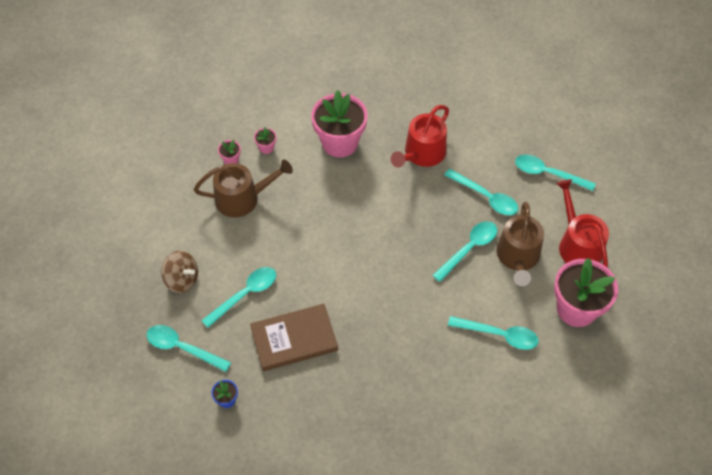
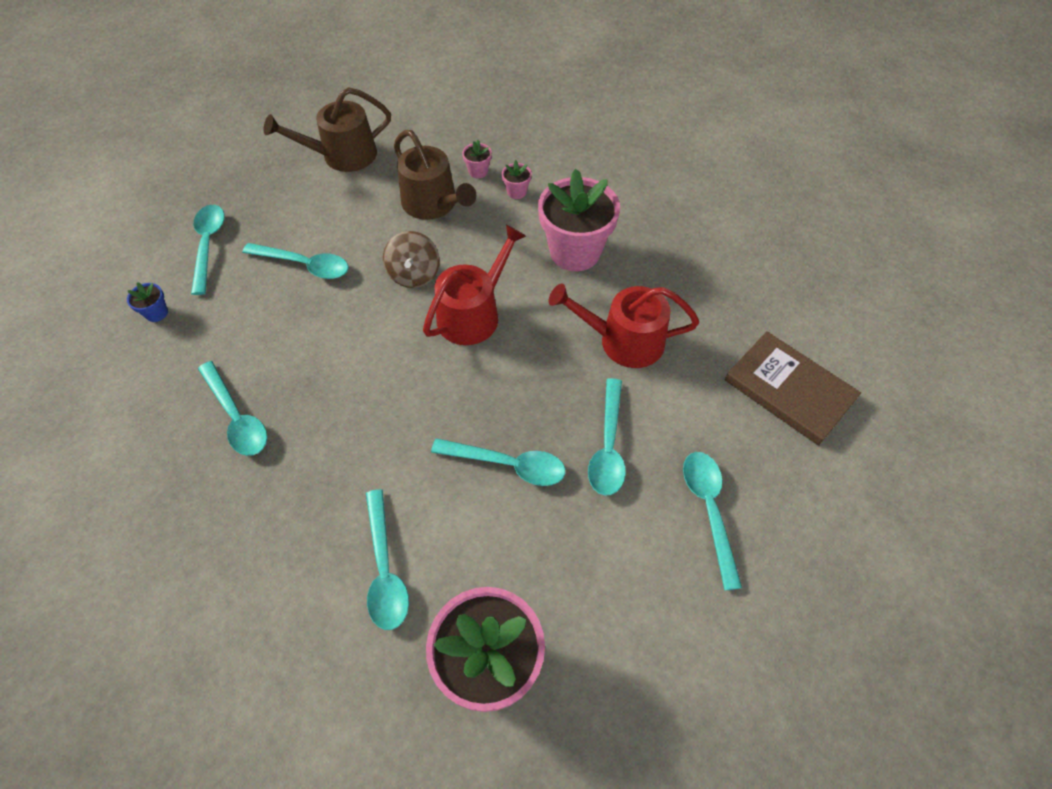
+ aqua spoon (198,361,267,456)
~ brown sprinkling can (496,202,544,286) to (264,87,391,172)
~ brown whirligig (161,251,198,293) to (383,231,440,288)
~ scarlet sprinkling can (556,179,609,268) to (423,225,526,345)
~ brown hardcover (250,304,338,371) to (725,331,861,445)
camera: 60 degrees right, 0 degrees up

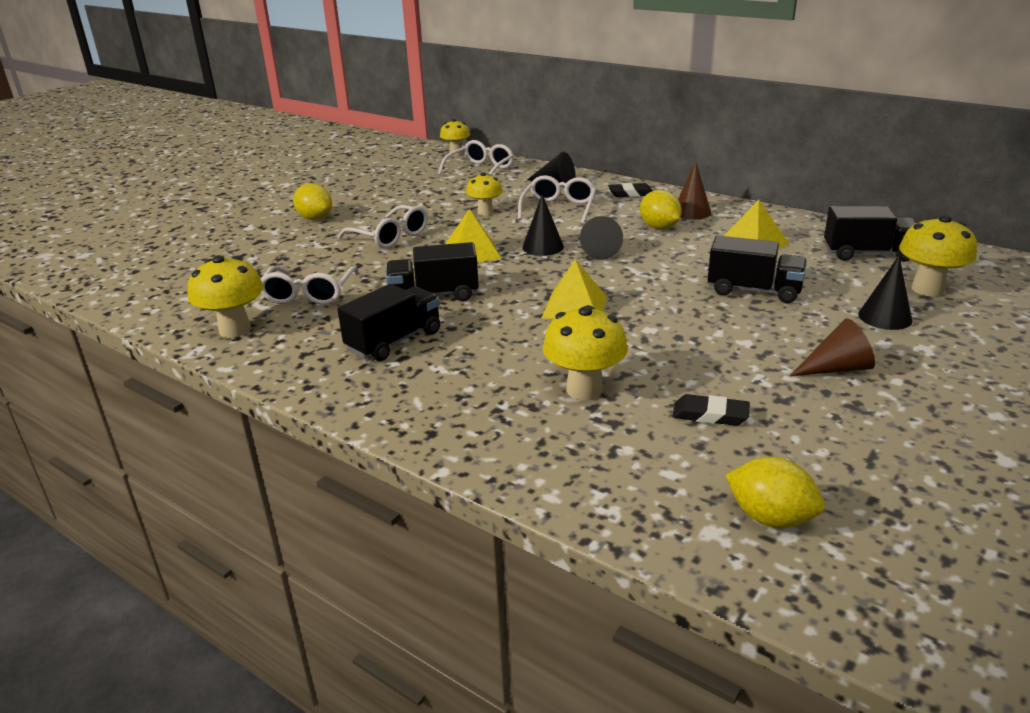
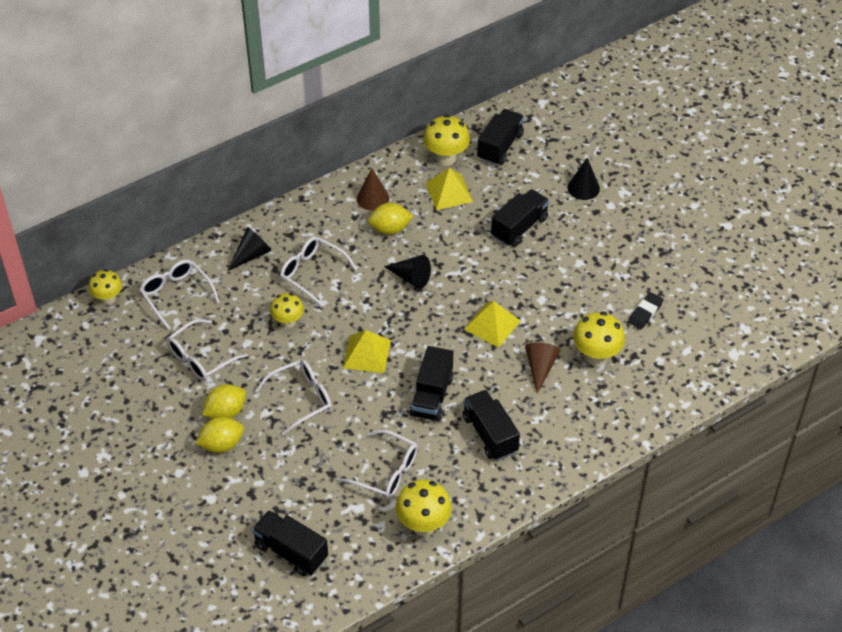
+ white spectacles (167,319,248,381)
~ bright yellow toy lemon (725,457,825,528) to (202,384,246,419)
+ black toy truck (252,510,328,576)
~ bright yellow mushroom (899,215,977,297) to (423,115,470,166)
~ brown cone (790,318,875,376) to (525,342,560,394)
- black cone (522,194,564,256)
- black eraser (608,183,652,197)
camera: 70 degrees left, 20 degrees up

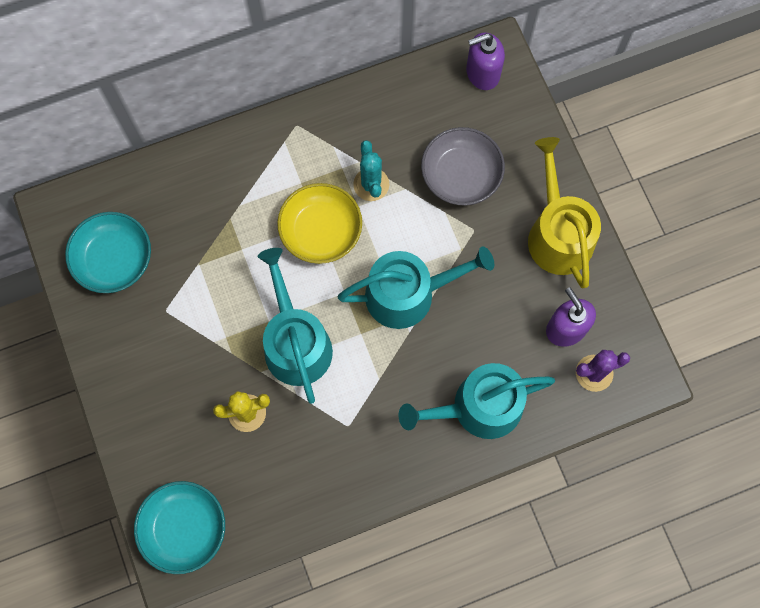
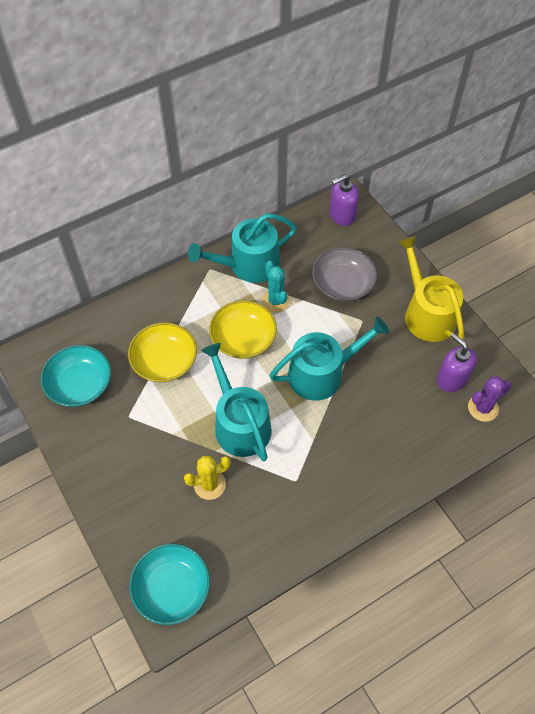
+ bright yellow serving bowl (128,322,197,382)
~ aqua sprinkling can (399,363,555,439) to (188,213,297,283)
camera: 10 degrees left, 15 degrees down

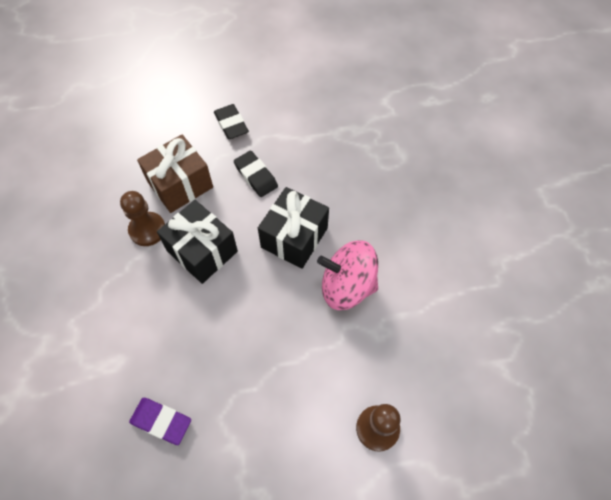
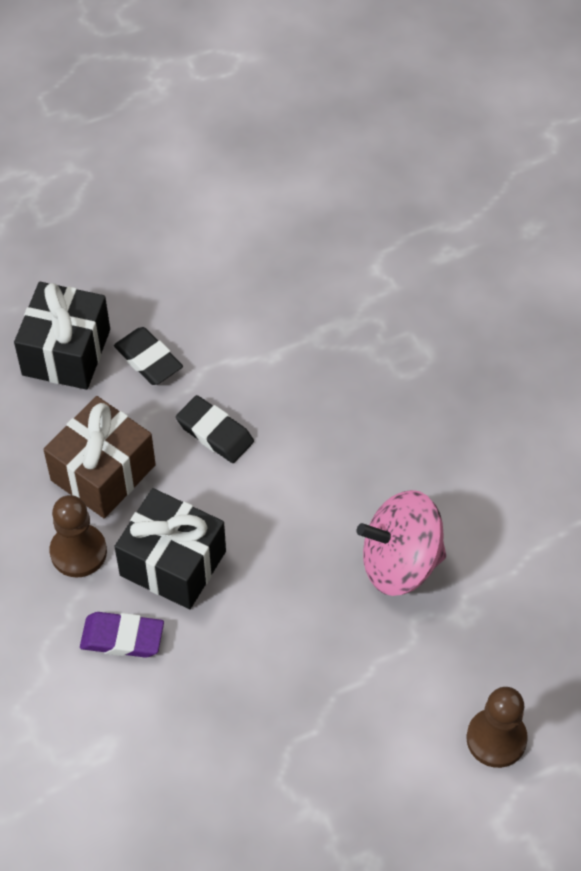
~ black wrapped gift (258,187,329,269) to (14,282,110,390)
~ purple eraser (129,398,191,445) to (80,612,164,658)
camera: 15 degrees left, 5 degrees down

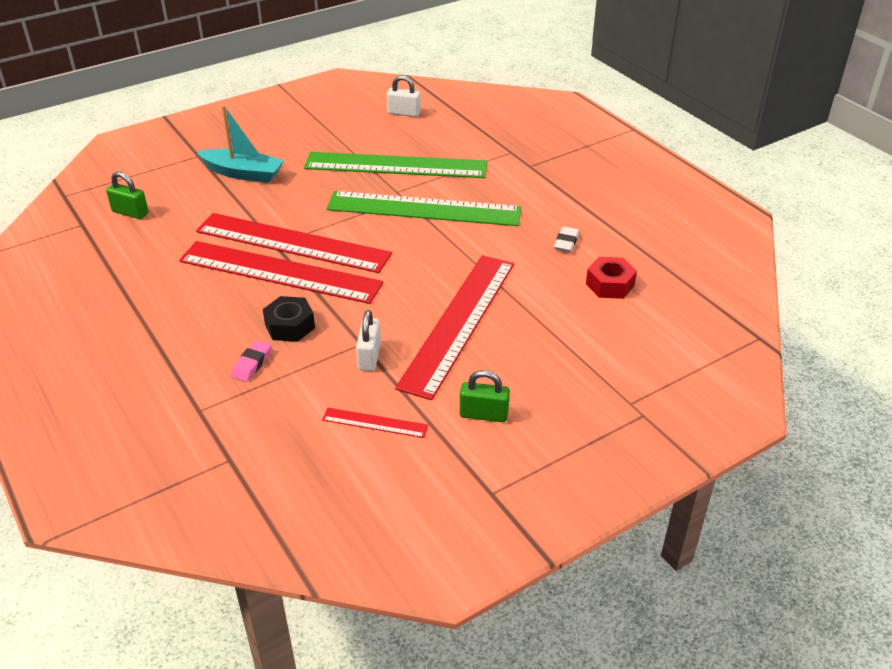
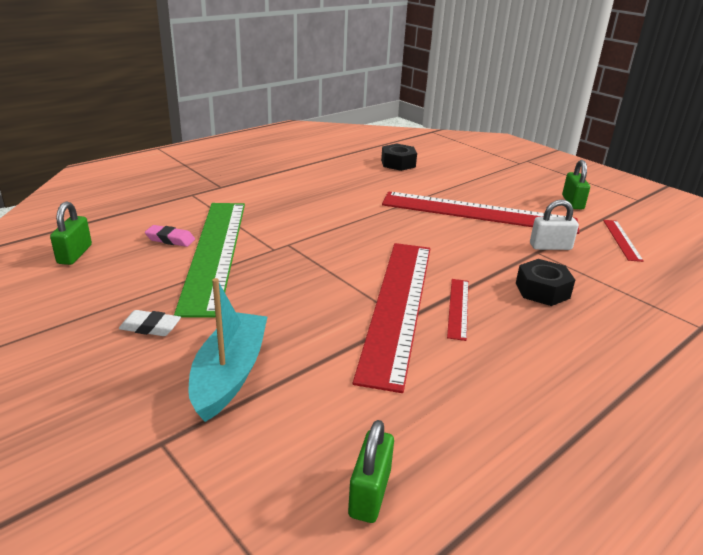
~ white lock (387,75,421,117) to emerald lock (50,202,92,265)
~ white eraser (554,227,579,252) to (119,310,181,336)
~ pink eraser (231,340,272,382) to (145,225,195,247)
~ scarlet nut (586,257,637,299) to black nut (381,144,417,171)
~ scarlet straightedge (179,241,383,304) = (447,279,469,341) x0.42
- emerald straightedge (326,191,521,226)
camera: 100 degrees left, 10 degrees down

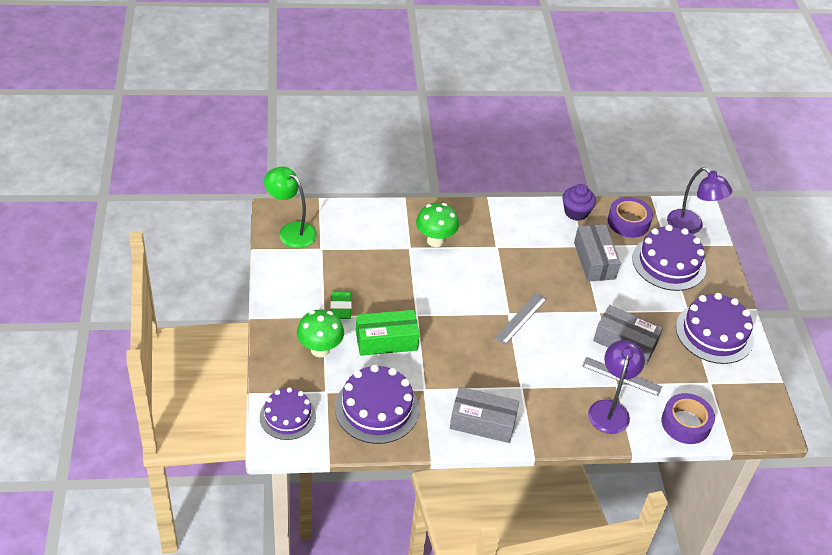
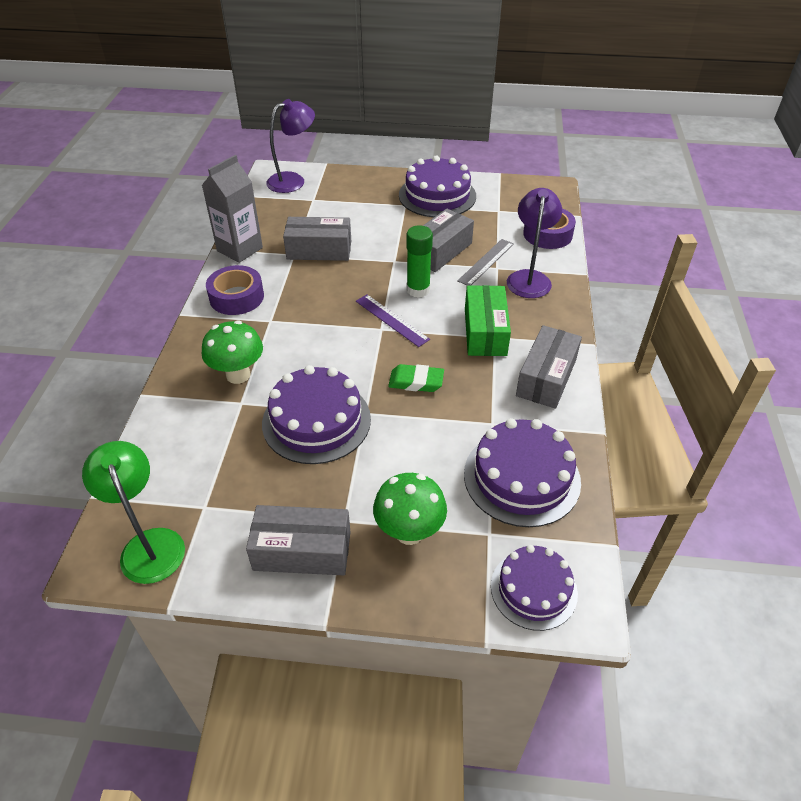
~ emerald lamp (264,167,317,248) = (82,441,185,584) 105 degrees clockwise
~ purple muffin (562,184,596,221) to grey juice carton (202,155,263,263)
~ purple roll of tape (608,197,653,238) to (206,265,264,315)
+ grey parcel (246,505,350,575)
~ purple gateau (632,225,706,291) to (262,365,371,464)
~ grey straightedge (494,293,547,345) to purple straightedge (356,295,430,347)
~ emerald eraser (330,292,351,319) to (388,364,444,392)
+ emerald glue (406,226,433,298)
~ emerald parcel (356,310,420,356) to (465,285,511,356)
~ purple lamp (588,340,645,434) = (507,188,562,298) 75 degrees clockwise
camera: 75 degrees left, 0 degrees up

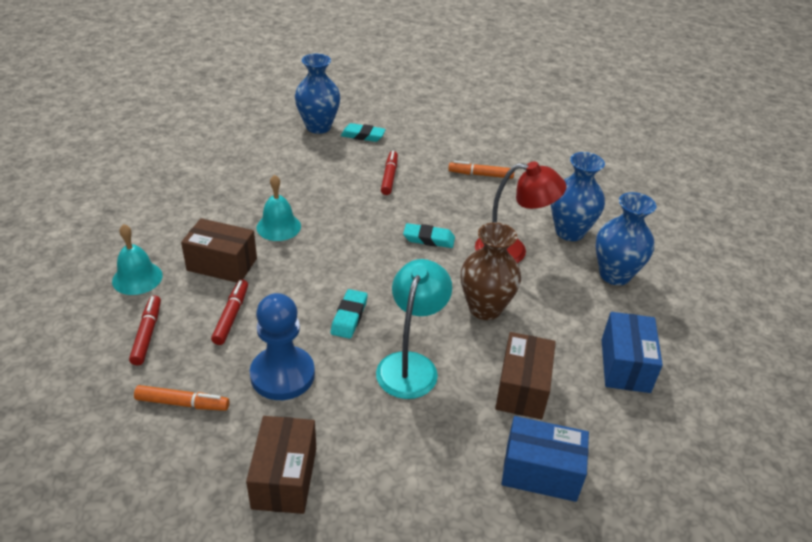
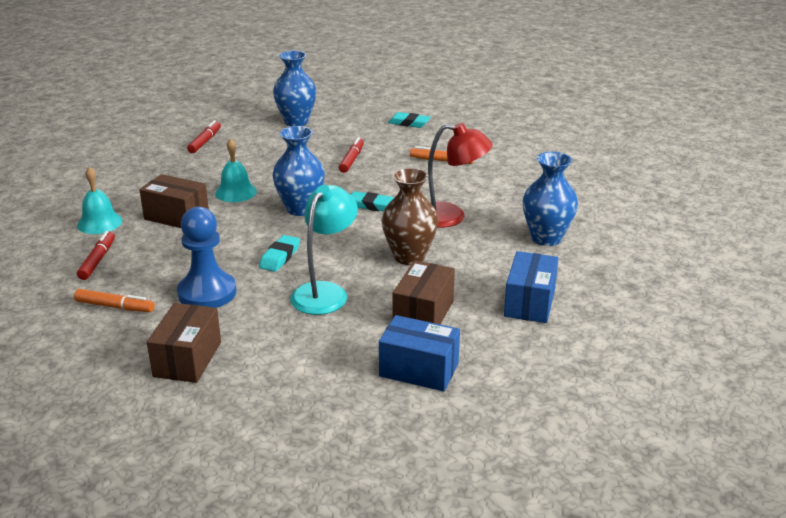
~ scarlet marker pen (211,280,248,345) to (187,120,221,153)
~ blue flower vase (551,152,605,241) to (272,126,325,216)
~ aqua eraser (341,123,386,142) to (388,112,431,128)
camera: 10 degrees right, 10 degrees down

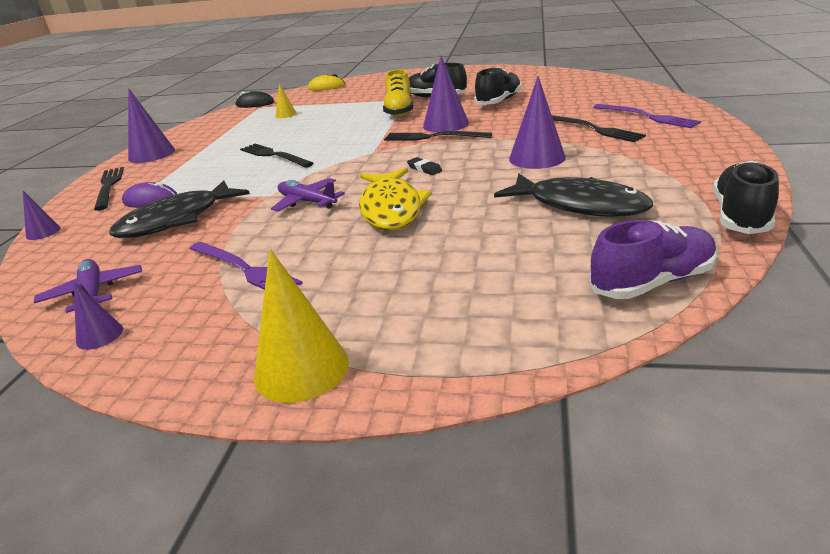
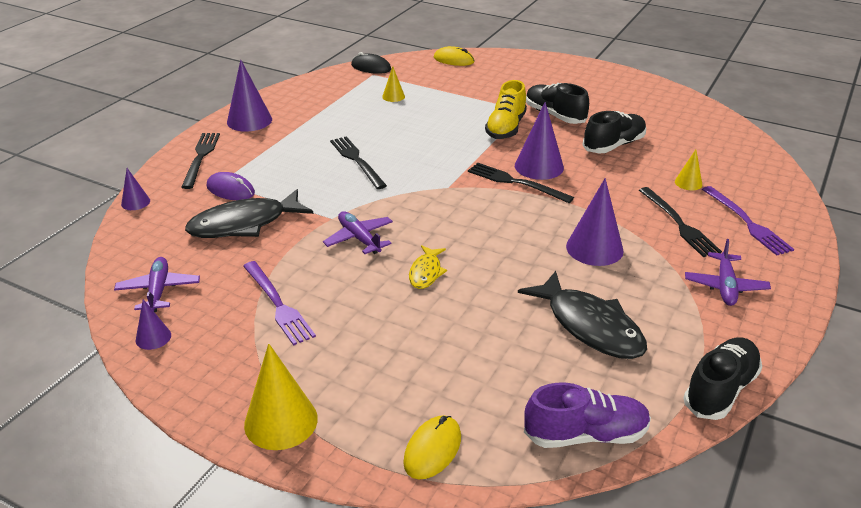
+ bright yellow mouse (403,415,461,480)
~ bright yellow fish (359,168,432,230) = (409,245,447,289) x0.53
+ bright yellow cone (675,149,703,190)
+ purple toy plane (685,239,771,306)
- black eraser (407,157,442,175)
camera: 15 degrees right, 5 degrees up

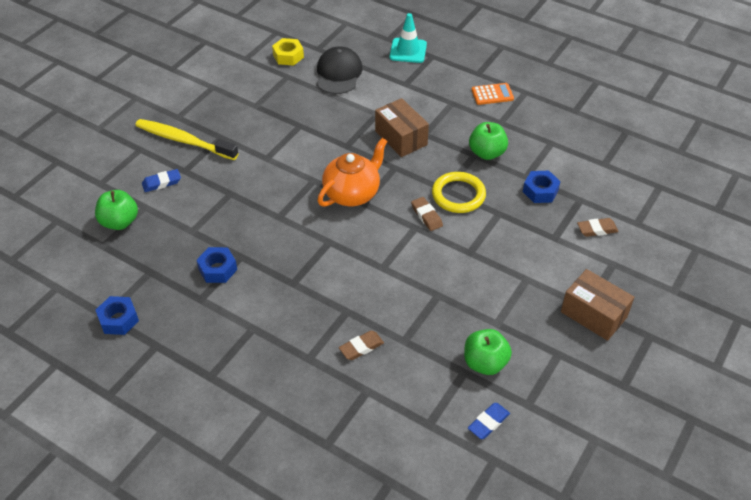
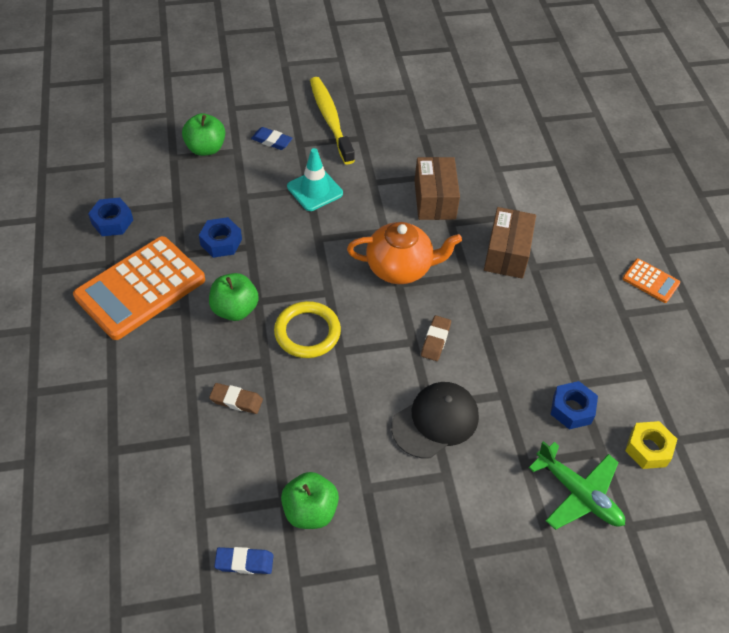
+ orange-coloured calculator (73,236,205,340)
~ emerald apple fruit (469,122,508,160) to (209,273,259,321)
~ bright yellow ring (432,172,486,213) to (274,301,341,358)
~ aqua safety cone (390,13,427,63) to (287,148,343,211)
~ black cap (317,46,363,94) to (391,382,479,458)
~ brown parcel (561,269,634,341) to (415,157,460,220)
~ brown eraser (577,218,618,237) to emerald toy plane (529,441,625,530)
~ bright yellow nut (272,38,304,66) to (625,421,677,469)
camera: 45 degrees right, 5 degrees up

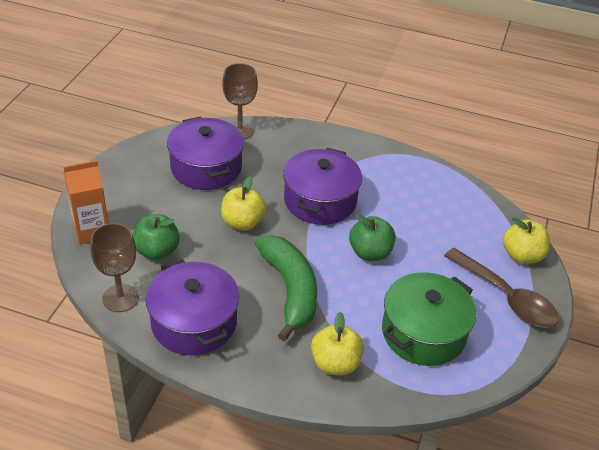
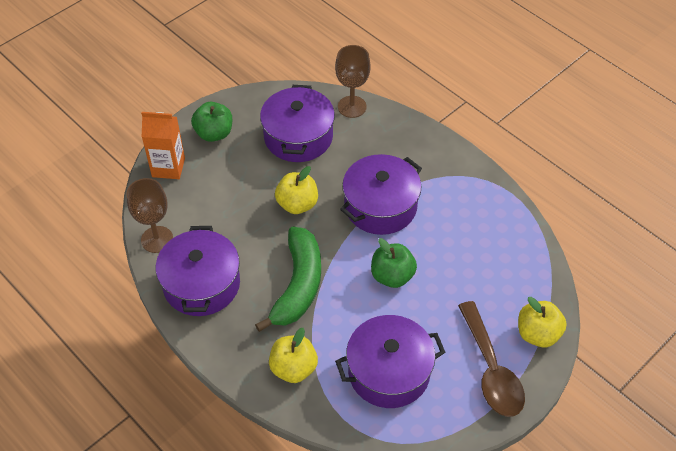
~ emerald apple fruit (132,214,180,260) to (191,102,232,142)
~ emerald pot (382,272,476,366) to purple pot (335,315,445,408)
camera: 30 degrees right, 10 degrees up

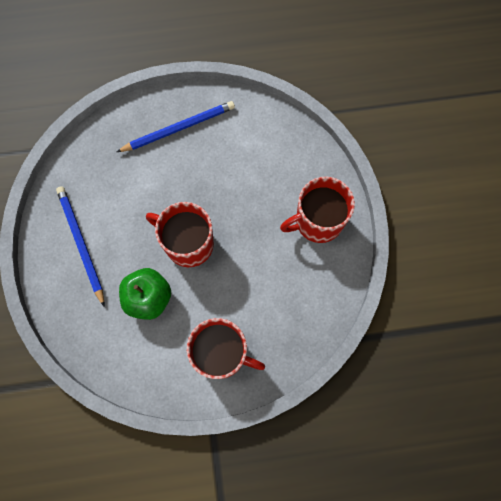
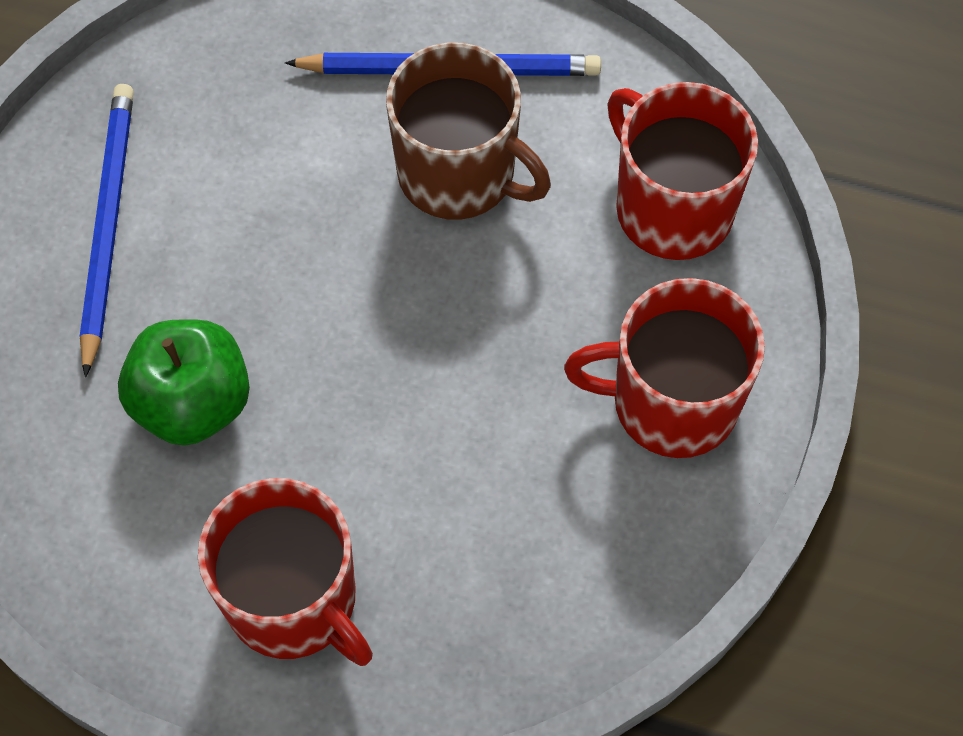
+ brown mug (386,42,551,220)
~ scarlet mug (146,202,214,267) to (607,82,758,260)
camera: 25 degrees right, 10 degrees down

